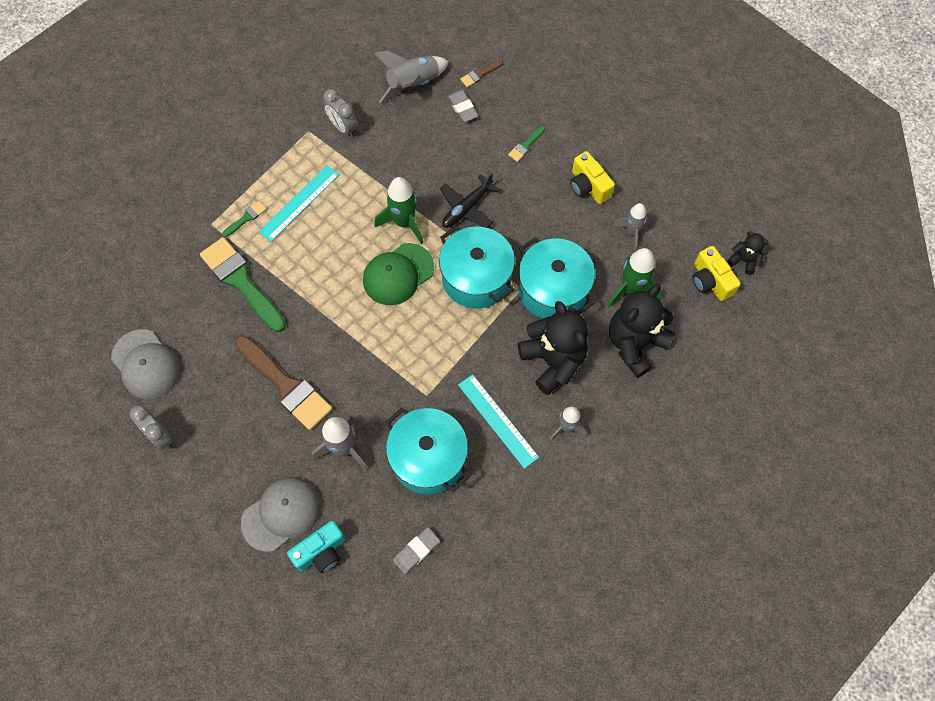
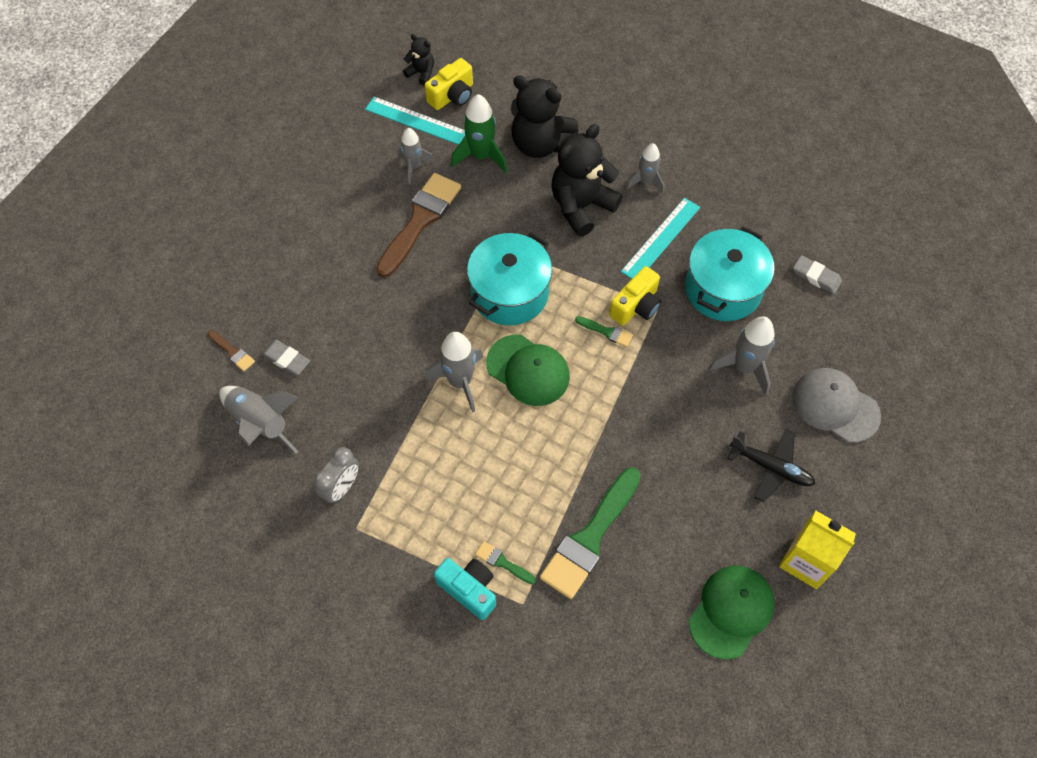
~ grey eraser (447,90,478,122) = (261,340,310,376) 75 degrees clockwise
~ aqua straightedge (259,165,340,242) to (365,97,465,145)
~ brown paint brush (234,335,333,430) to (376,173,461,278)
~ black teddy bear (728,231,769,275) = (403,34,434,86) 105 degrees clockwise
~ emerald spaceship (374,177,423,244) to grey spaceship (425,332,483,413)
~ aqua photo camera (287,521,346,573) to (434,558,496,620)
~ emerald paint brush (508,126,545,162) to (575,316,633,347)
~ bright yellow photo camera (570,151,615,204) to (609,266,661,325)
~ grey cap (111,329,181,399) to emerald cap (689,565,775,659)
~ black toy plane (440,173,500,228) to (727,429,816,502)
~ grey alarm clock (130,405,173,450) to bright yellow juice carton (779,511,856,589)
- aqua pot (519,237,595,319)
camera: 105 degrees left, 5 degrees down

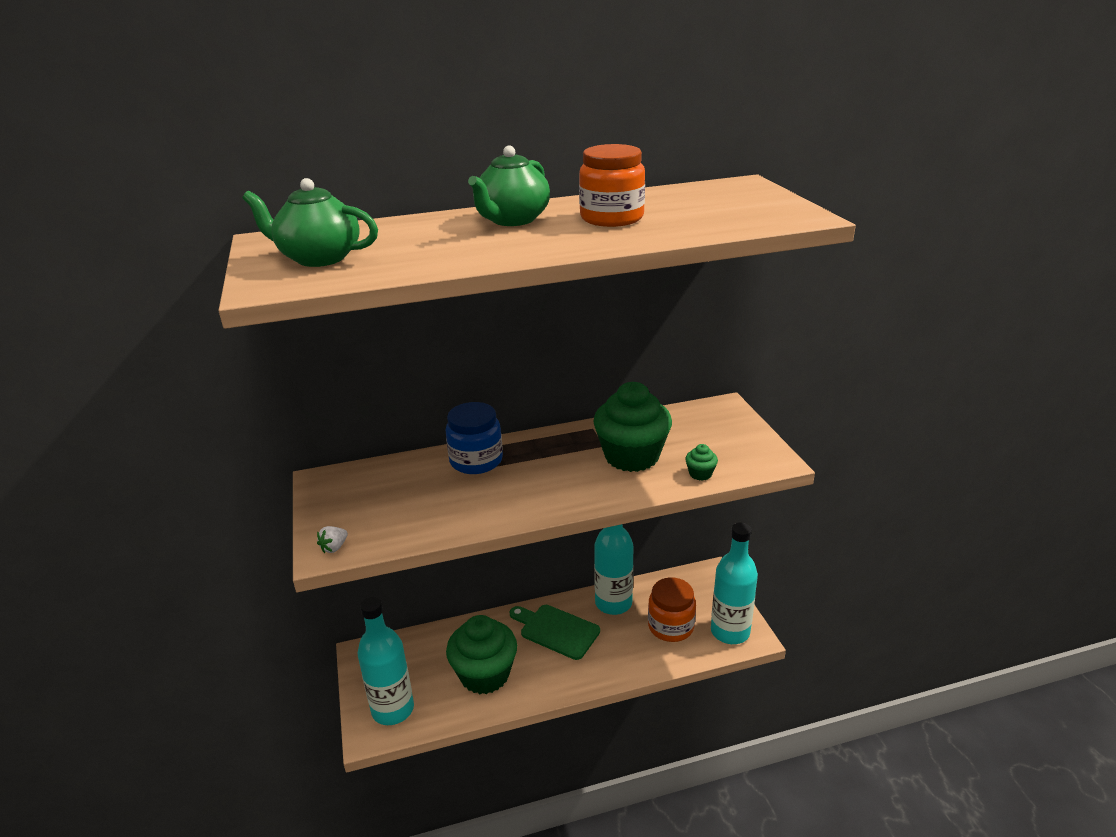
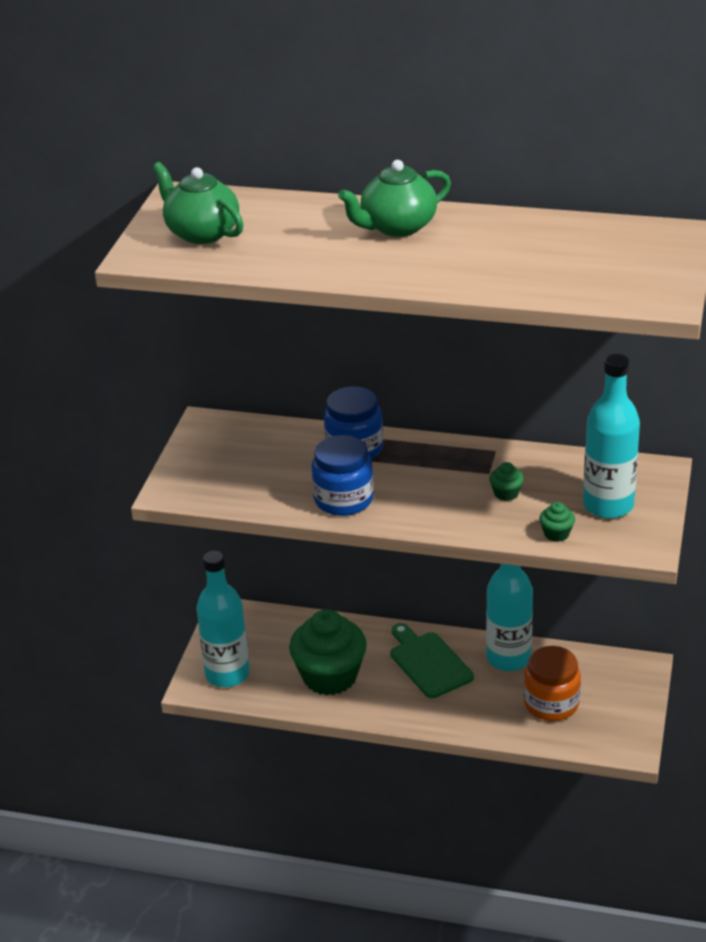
+ blue preserve jar (312,435,374,516)
~ emerald muffin (593,382,672,472) = (489,462,524,501) x0.40
~ aqua drink bottle (711,522,758,644) to (583,354,640,519)
- white berry (317,526,348,553)
- orange-coloured preserve jar (579,144,645,227)
camera: 30 degrees right, 5 degrees up

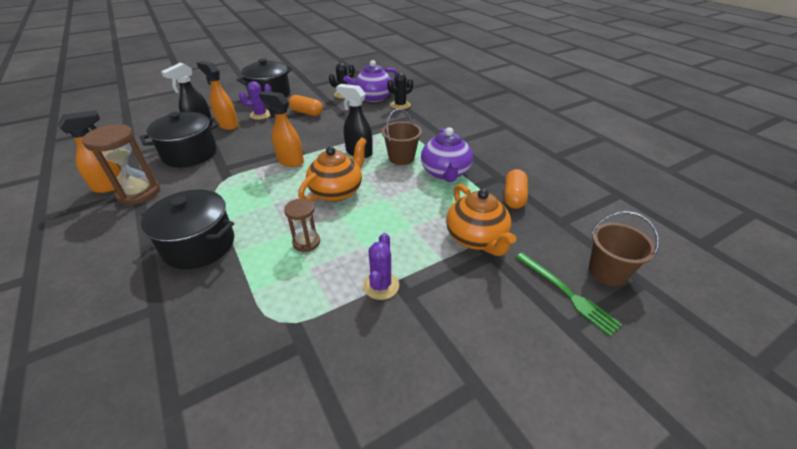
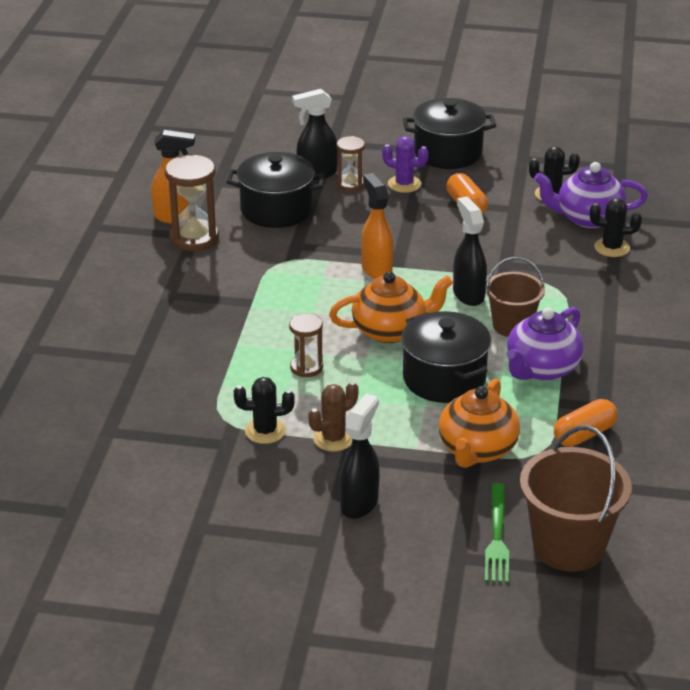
+ black saguaro cactus (234,377,295,444)
~ purple saguaro cactus (363,233,399,300) to brown saguaro cactus (308,382,358,451)
~ orange-coloured spray bottle (197,61,239,130) to brown sandglass (337,136,365,191)
+ black spray bottle (339,393,380,519)
~ black pot (141,189,234,269) to (401,311,491,403)
~ brown bucket (589,211,659,286) = (520,425,632,572) x1.56
camera: 40 degrees right, 5 degrees down

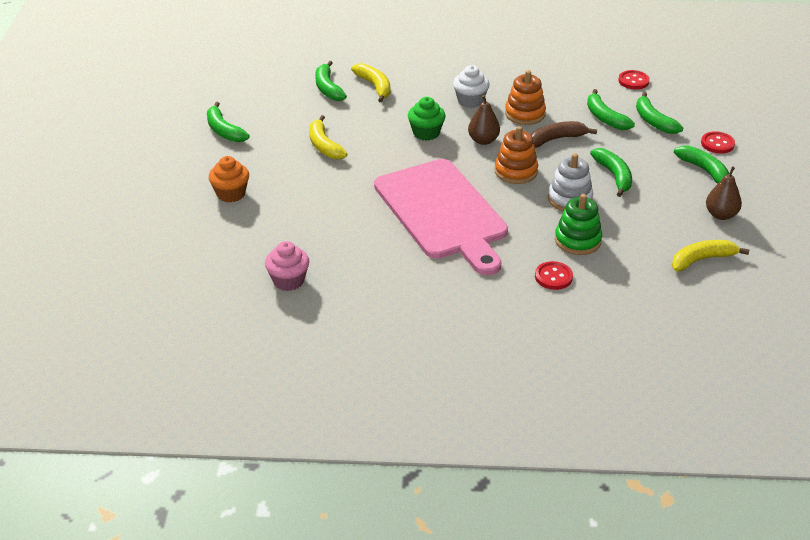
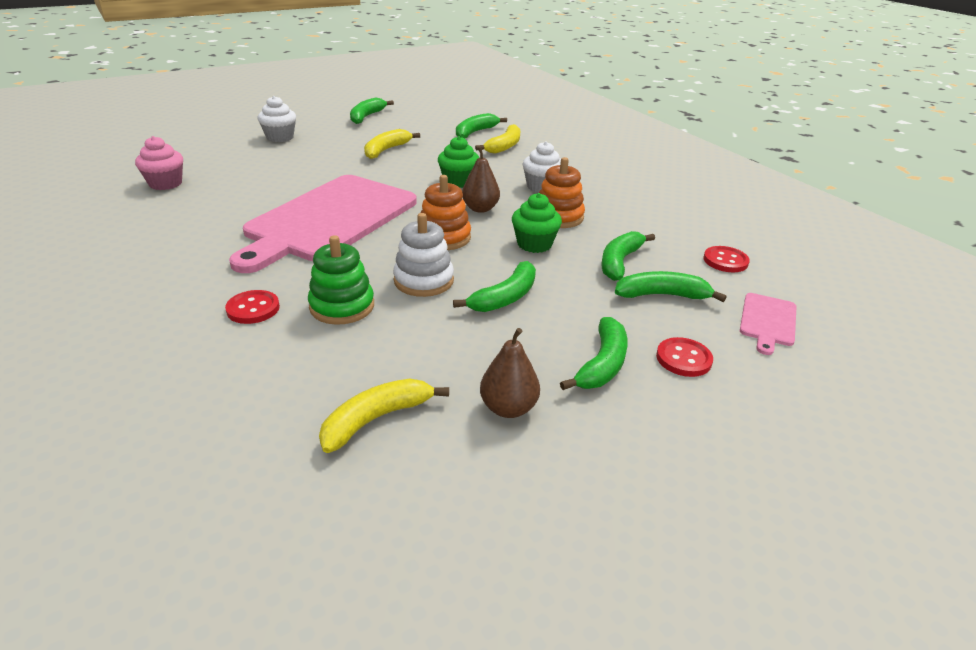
~ orange-coloured muffin (209,156,249,203) to white muffin (257,96,296,142)
~ bright yellow toy banana (672,240,750,272) = (319,379,449,453) 75 degrees counterclockwise
~ brown toy banana (531,121,597,148) to emerald muffin (512,193,562,253)
~ emerald toy banana (636,92,683,134) = (615,271,727,302) 60 degrees clockwise
+ pink bread board (740,293,797,355)
camera: 55 degrees right, 5 degrees down

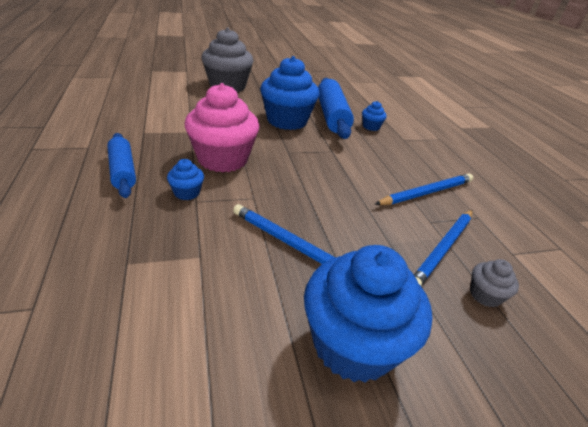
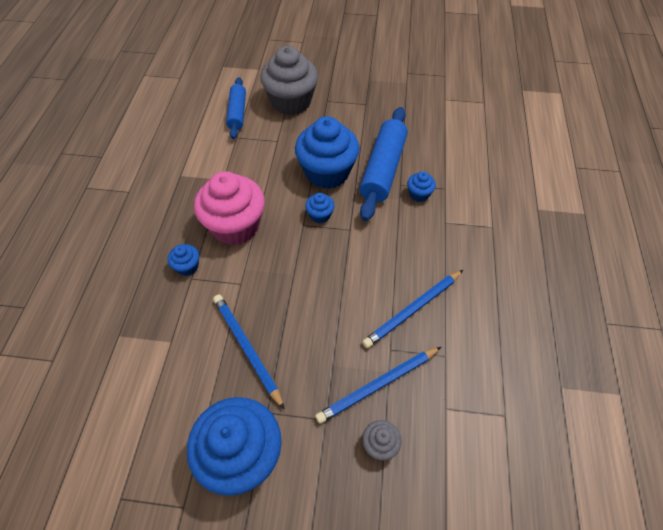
~ blue dough roller (107,133,136,198) to (226,77,246,139)
+ blue muffin (305,193,335,223)
~ blue lead pencil (375,173,473,205) = (362,270,463,348) 150 degrees clockwise
camera: 25 degrees right, 20 degrees up

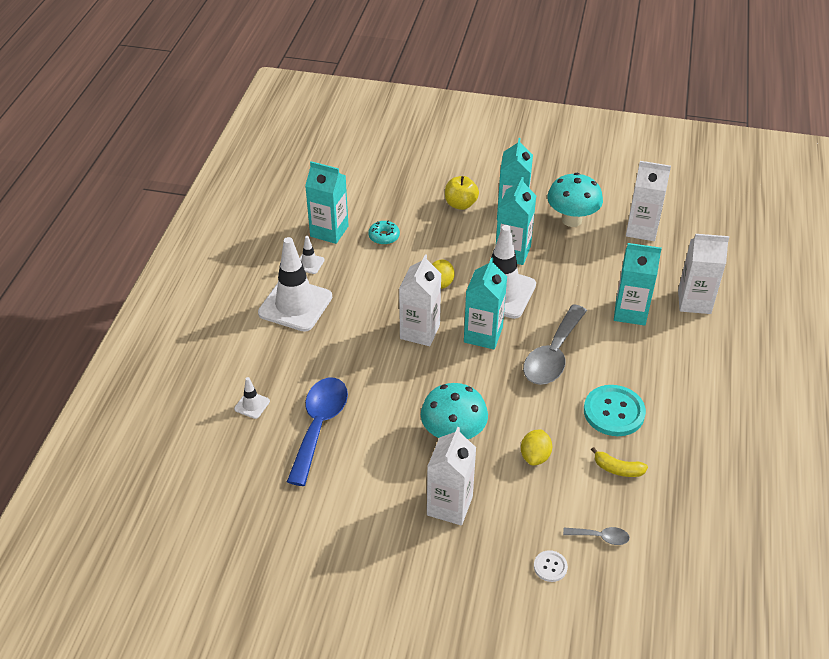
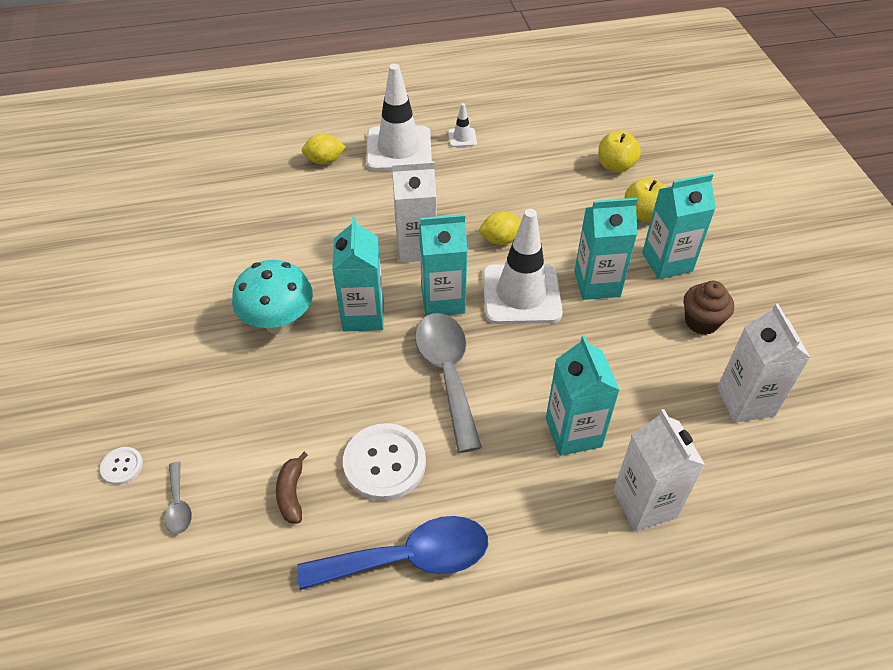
~ bright yellow toy banana (591,447,648,477) to brown toy banana (276,452,308,523)
~ blue spoon (287,378,348,486) to (297,516,488,590)
~ bright yellow toy lemon (521,429,552,465) to (302,133,346,164)
~ aqua juice carton (305,161,349,244) to (332,217,384,332)
~ aqua sewing button (584,385,646,436) to white sewing button (343,423,426,501)
~ grey spoon (523,304,587,385) = (415,313,482,453) 75 degrees clockwise
+ bright yellow apple fruit (598,131,641,173)
~ aqua mushroom (547,173,603,227) to brown muffin (684,280,734,335)
- white safety cone (234,377,270,419)
- aqua glazed donut (368,221,400,245)
- white juice carton (427,427,476,526)
camera: 65 degrees right, 5 degrees up

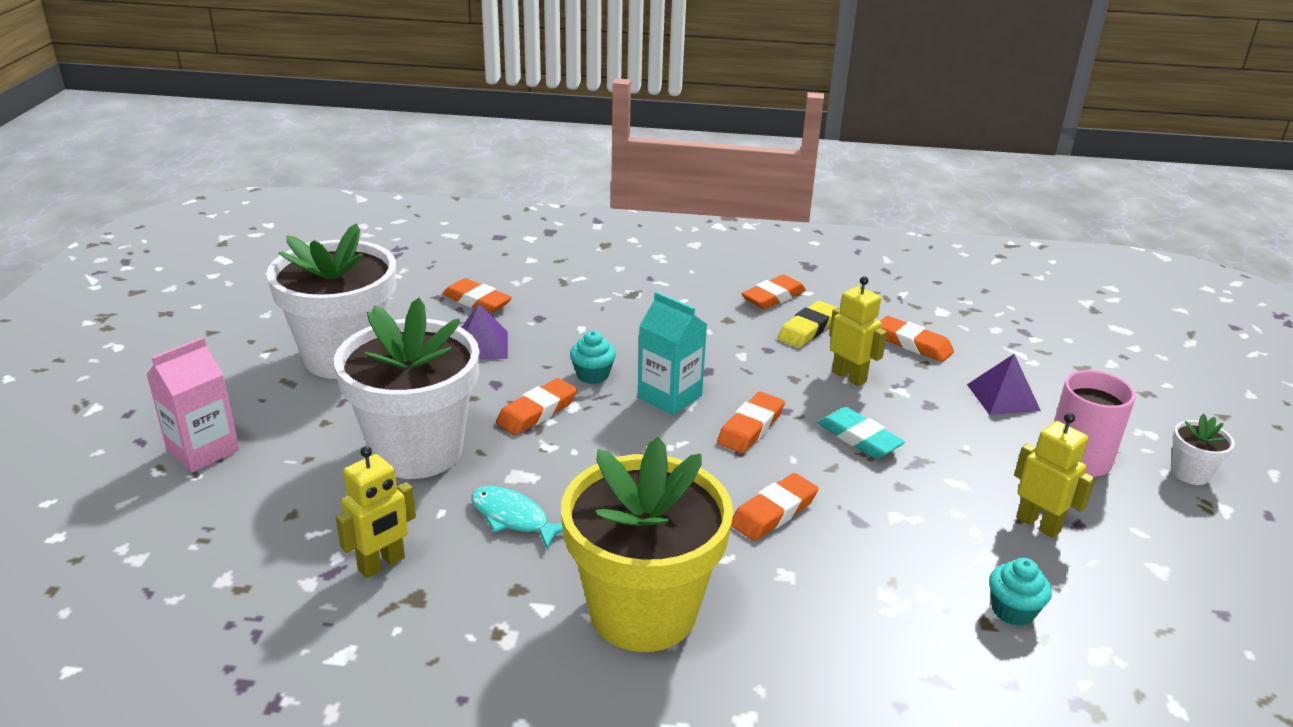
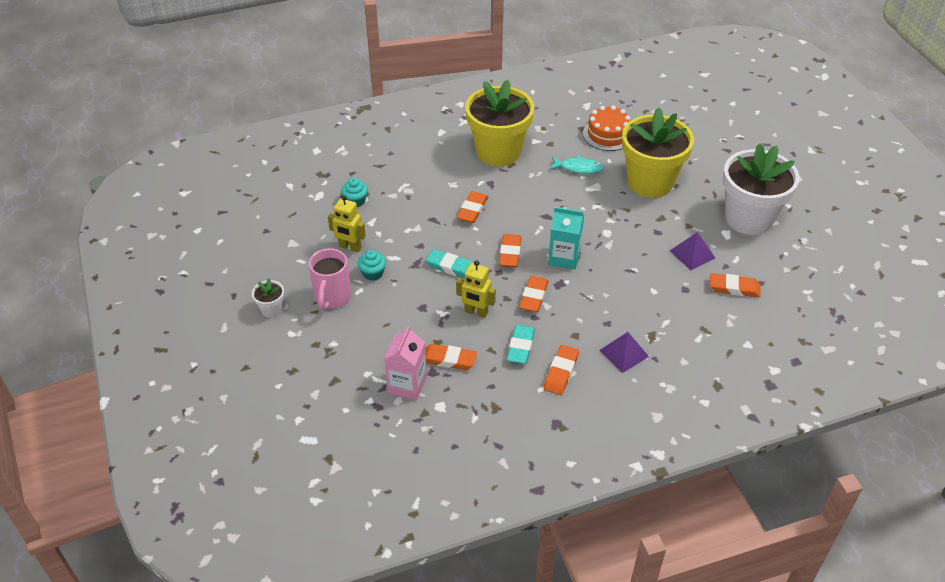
~ aqua muffin (570,331,616,384) to (358,250,386,281)
~ pink juice carton (146,337,239,472) to (384,326,427,400)
~ bright yellow eraser (778,301,838,348) to aqua eraser (507,325,535,364)
~ orange-coloured eraser (496,378,577,435) to (519,276,549,312)
~ bright yellow robot (336,446,416,578) to orange-coloured gateau (583,105,631,151)
~ purple pyramid shape (967,354,1041,415) to (599,332,649,373)
~ white potted plant (334,298,479,479) to bright yellow potted plant (622,107,694,198)
camera: 155 degrees right, 15 degrees up

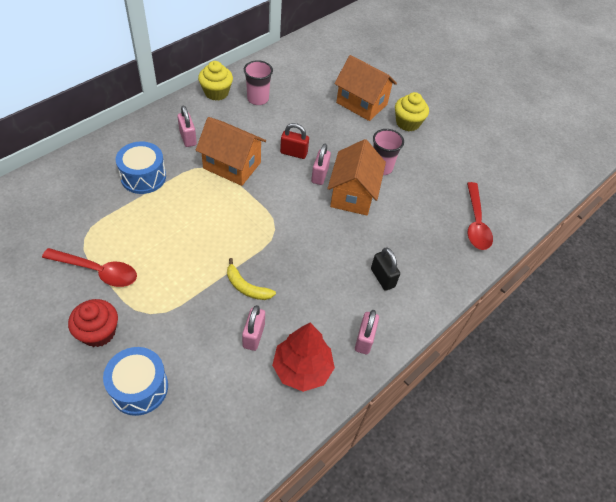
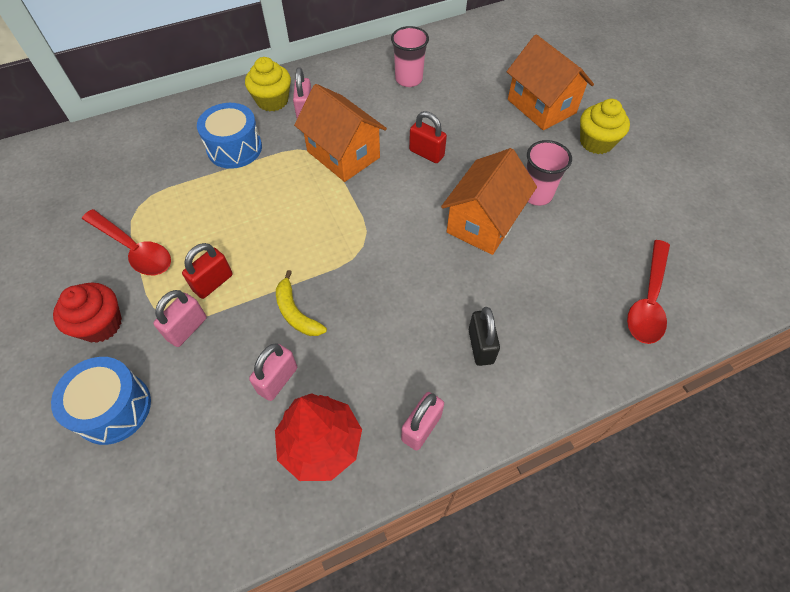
~ pink lock (311,144,331,185) to (153,290,207,347)
+ scarlet lock (182,243,233,299)
~ bright yellow muffin (198,61,233,101) to (245,57,291,111)
camera: 25 degrees right, 5 degrees up

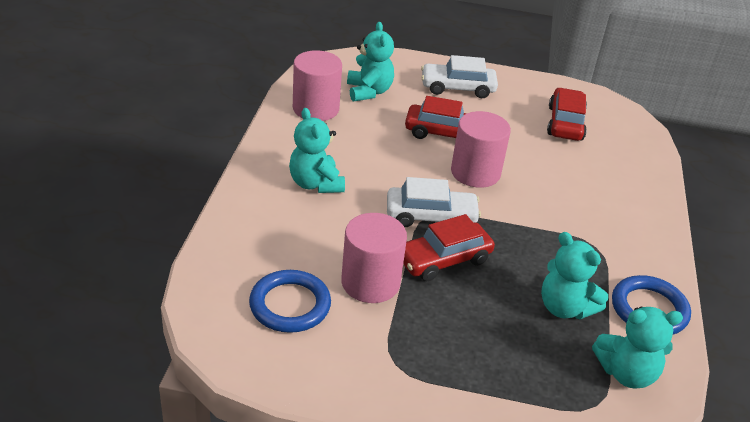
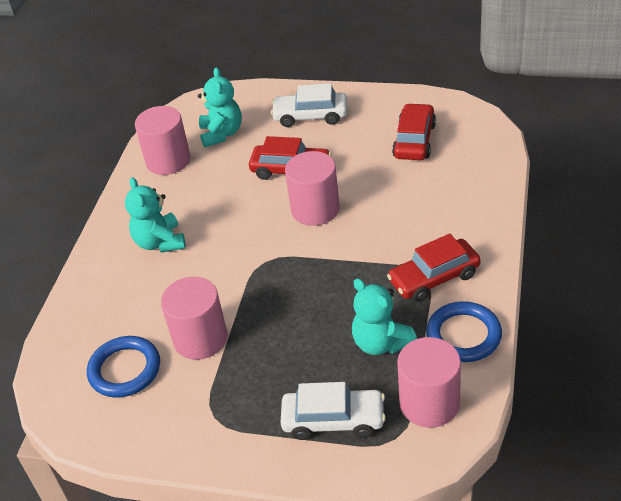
~ white car (387,177,481,227) to (281,382,386,440)
~ scarlet car (403,214,495,281) to (387,234,481,302)
~ aqua teddy bear (592,307,683,388) to pink cylinder (397,337,461,428)
camera: 10 degrees right, 5 degrees up

